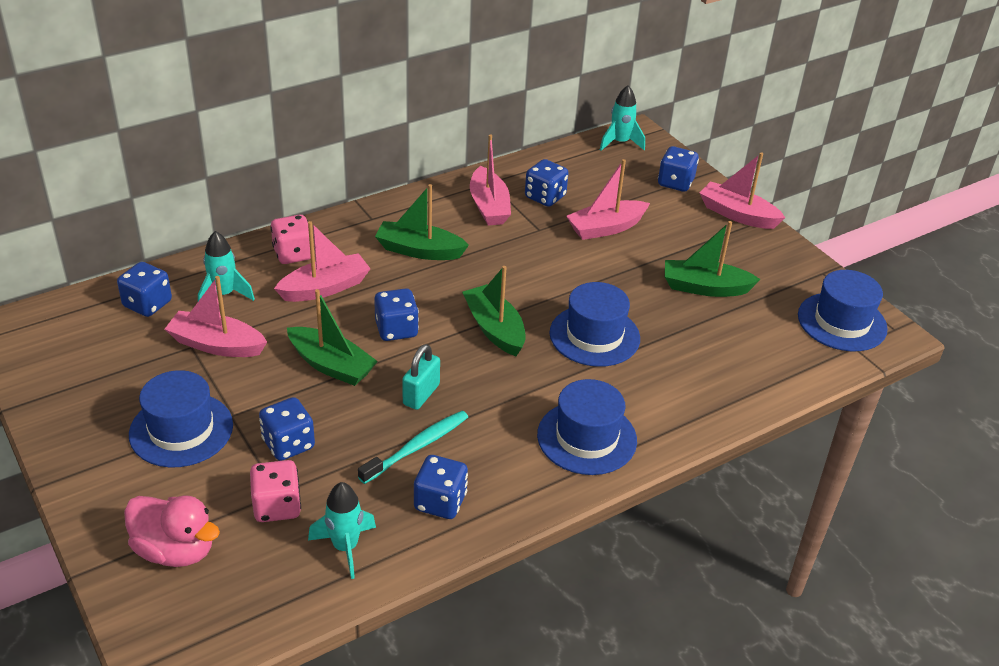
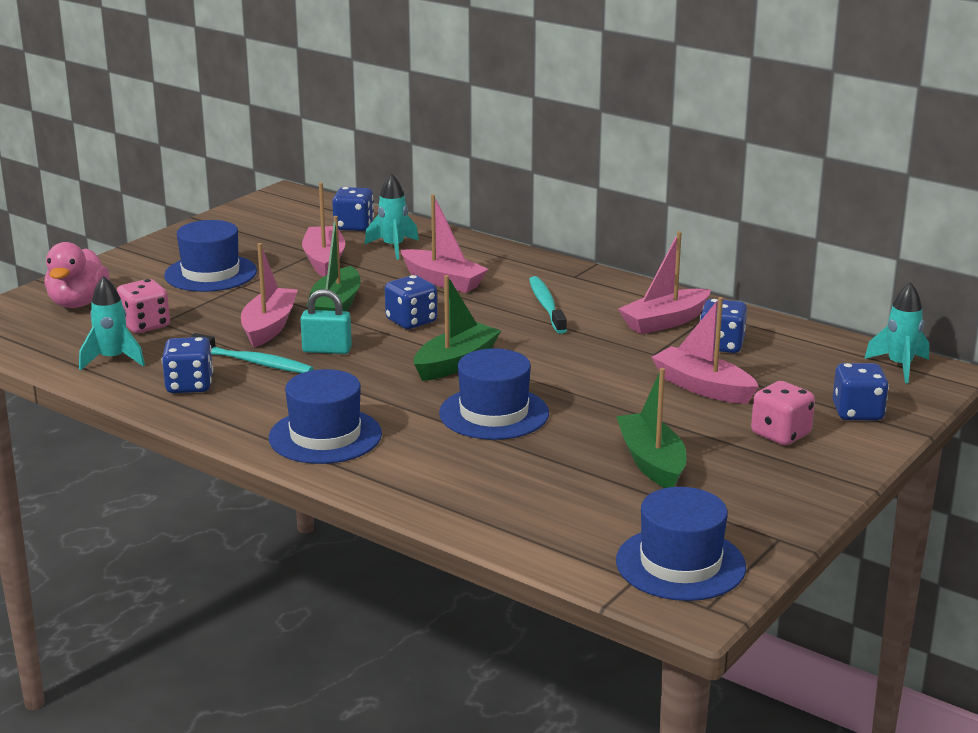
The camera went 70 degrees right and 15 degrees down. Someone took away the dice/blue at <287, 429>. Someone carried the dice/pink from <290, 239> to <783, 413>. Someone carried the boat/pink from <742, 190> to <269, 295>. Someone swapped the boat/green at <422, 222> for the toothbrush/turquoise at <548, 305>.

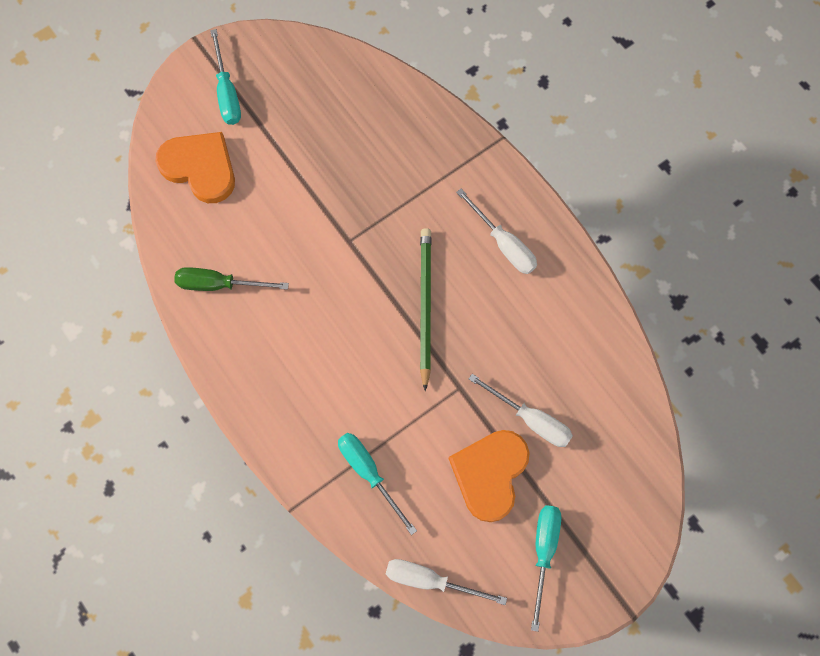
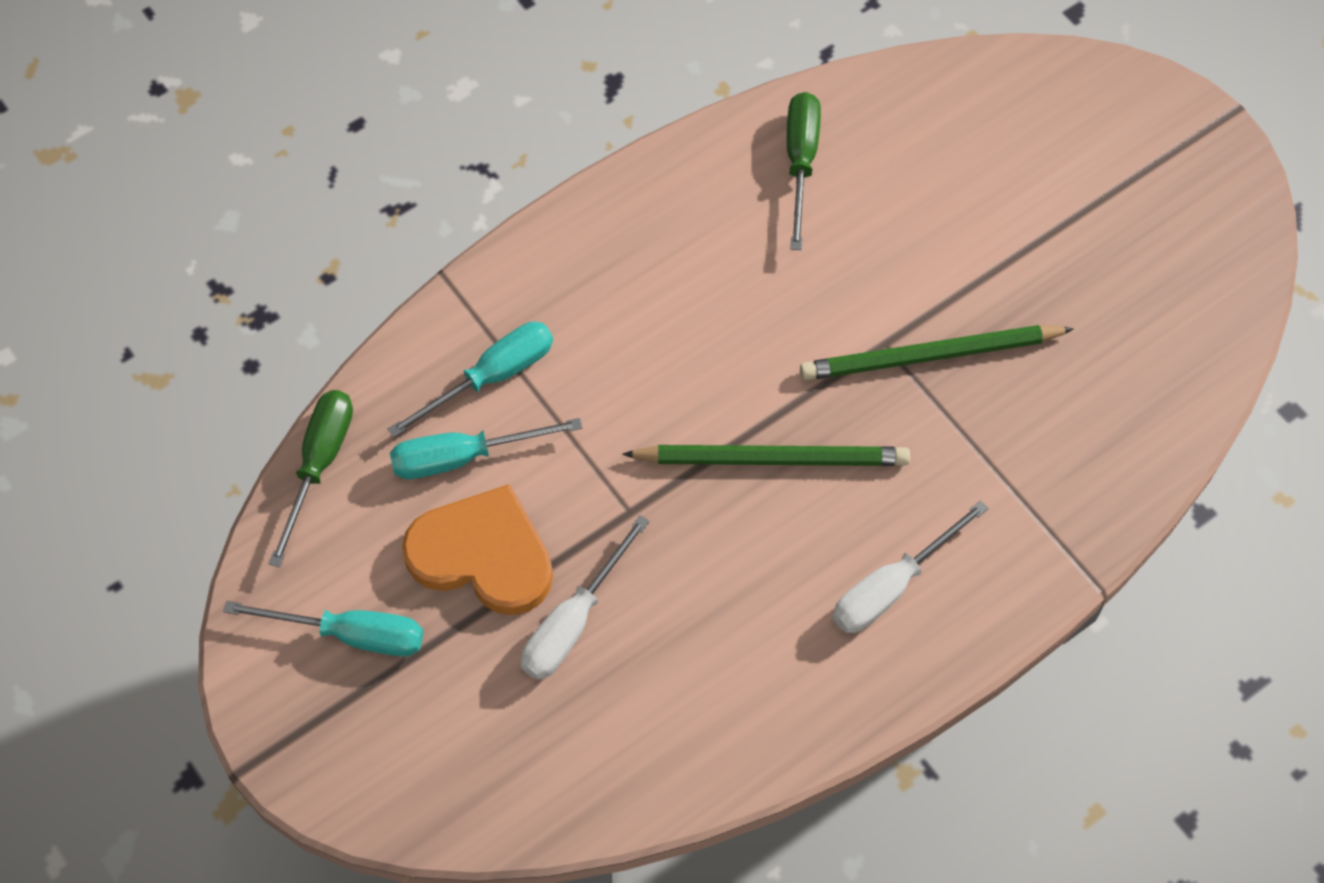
The camera went 90 degrees right and 10 degrees down. Someone took away the heart/orange at <195, 167>. Someone put down the pencil/green at <937, 352>. Someone carried the screwdriver/turquoise from <225, 77> to <486, 448>. Someone repainted the screwdriver/white at <446, 582>, which became the screwdriver/green at <311, 478>.

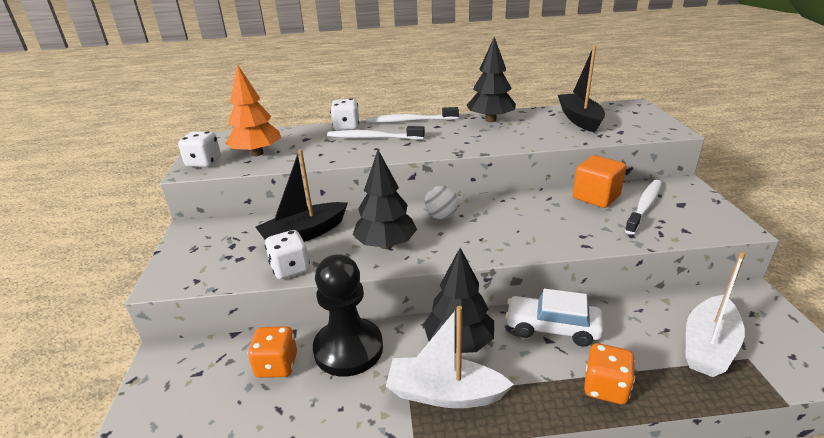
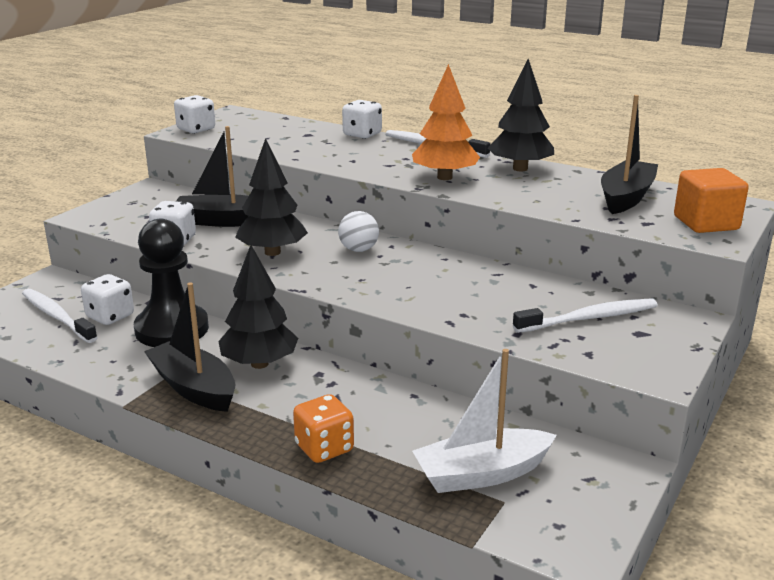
The camera went 35 degrees right and 5 degrees down. Someone took away the car/white at <554, 318>. Someone carried the tree/orange from <253, 110> to <446, 122>. Someone carried the toothbrush/white from <376, 133> to <60, 316>. Someone carried the cube/orange from <599, 181> to <711, 200>. Someone repainted the dice/orange at <272, 352>, which became the dice/white at <107, 299>. Someone repainted the boat/white at <450, 357>, which became the boat/black at <189, 347>.

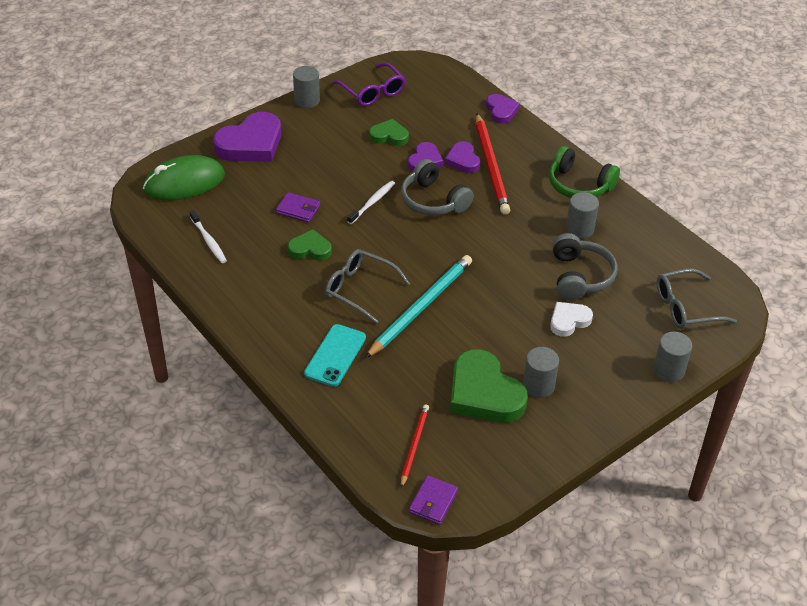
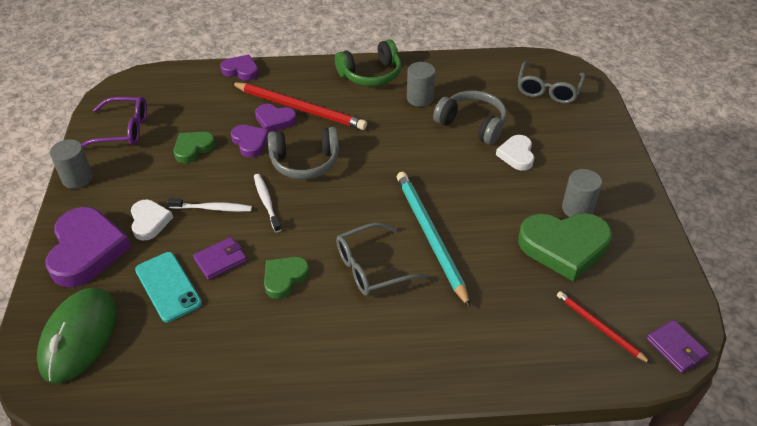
The camera went 55 degrees left and 0 degrees up. Someone took away the cylinder/grey at <672, 357>. Someone put down the heart/white at <152, 220>. Someone carried the toothbrush/white from <208, 236> to <209, 205>. Someone carried the phone/turquoise from <335, 355> to <168, 287>.

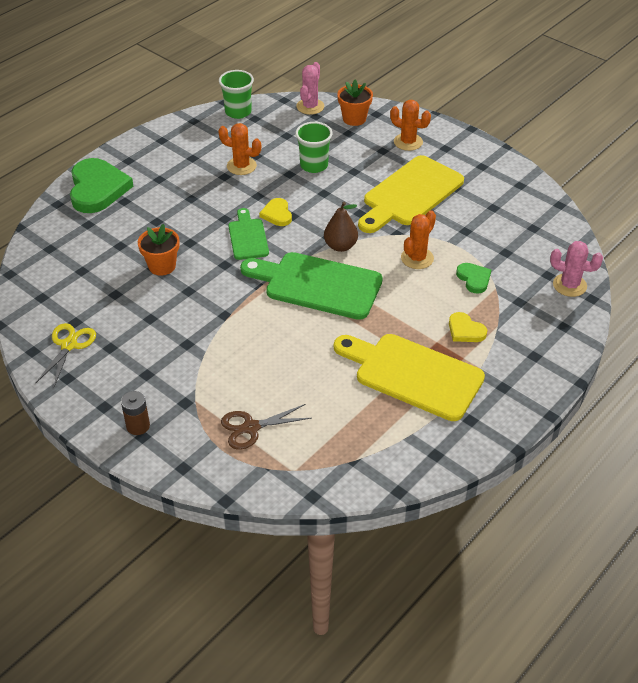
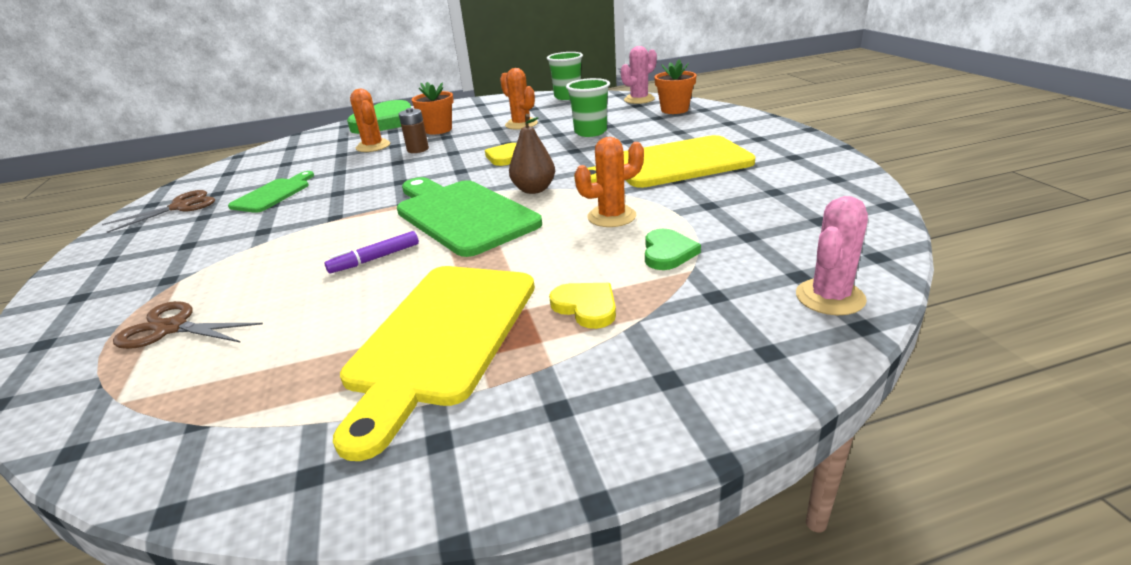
The camera went 35 degrees right and 15 degrees down. Someone put down the marker/purple at <372, 252>. Someone carried the battery/brown from <135, 413> to <414, 130>. Someone carried the flower pot/orange from <159, 250> to <432, 108>. Someone carried the cutting board/green from <248, 234> to <271, 192>. Someone carried the cactus/orange from <410, 125> to <370, 120>. Someone repainted the scissors/yellow at <65, 355>, which became the scissors/brown at <158, 211>. Someone rotated the cutting board/yellow at <409, 377> by 135 degrees counterclockwise. Someone rotated the heart/yellow at <468, 327> by 150 degrees clockwise. Someone rotated the cactus/pink at <576, 269> by 75 degrees clockwise.

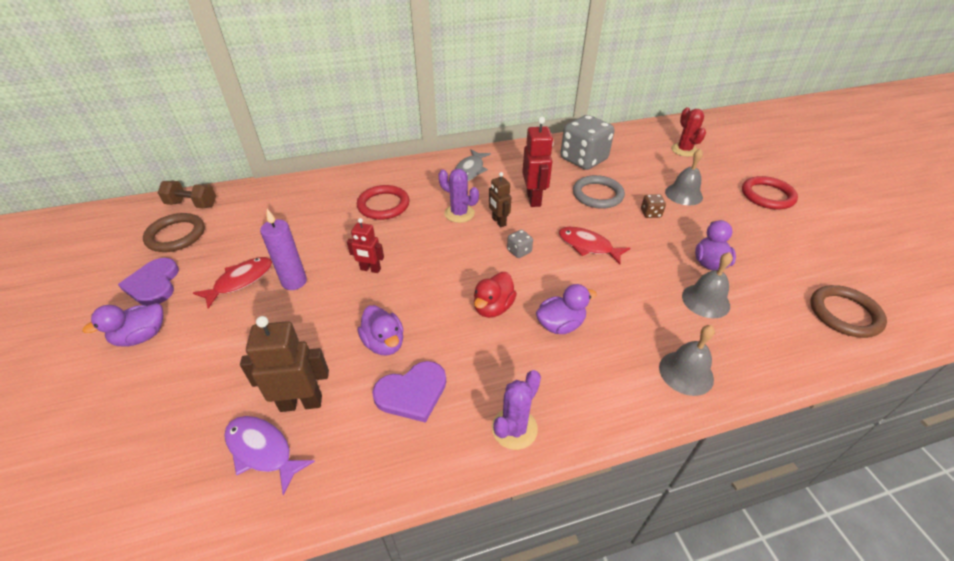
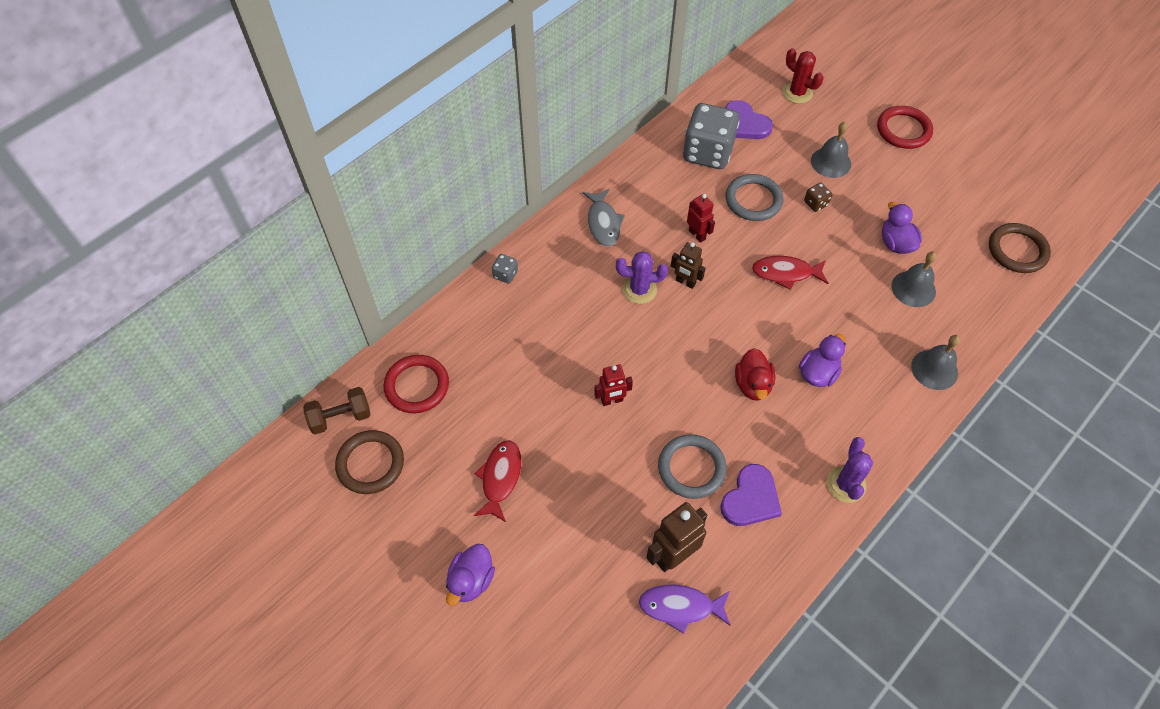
The camera went 30 degrees left and 15 degrees up. Someone took away the candle/purple at <283, 249>. Someone carried the heart/purple from <148, 282> to <749, 119>. Someone carried the ring/red from <383, 202> to <416, 384>. Someone carried the dice/grey from <520, 244> to <505, 269>. Someone swapped the duck/purple at <381, 330> for the ring/grey at <692, 466>. Someone scaled the robot/red at <537, 162> by 0.62.

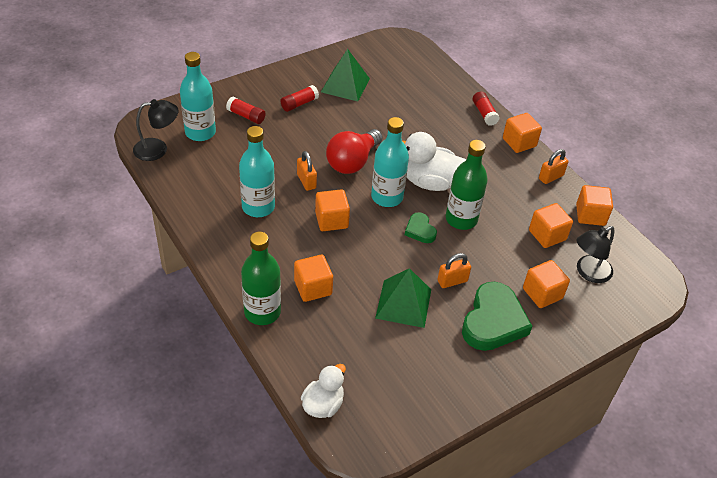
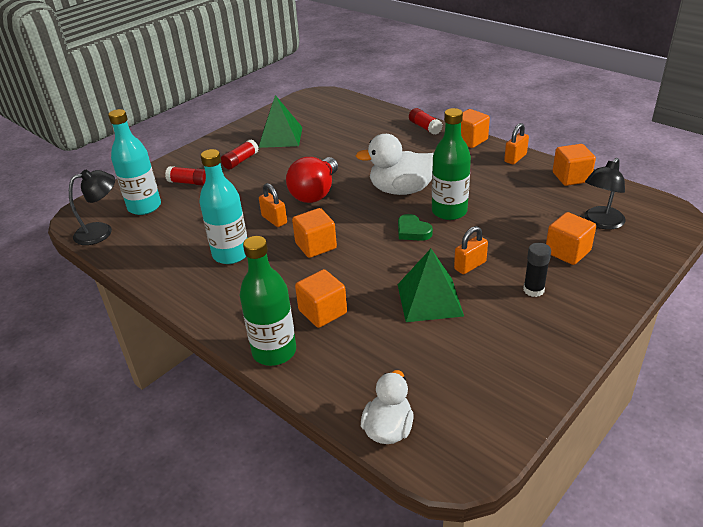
The camera went 10 degrees left and 10 degrees down. Someone took away the bottle/turquoise at <390, 162>. Someone took away the cube/orange at <551, 225>. Someone swapped the heart/green at <497, 316> for the glue stick/black at <537, 270>.

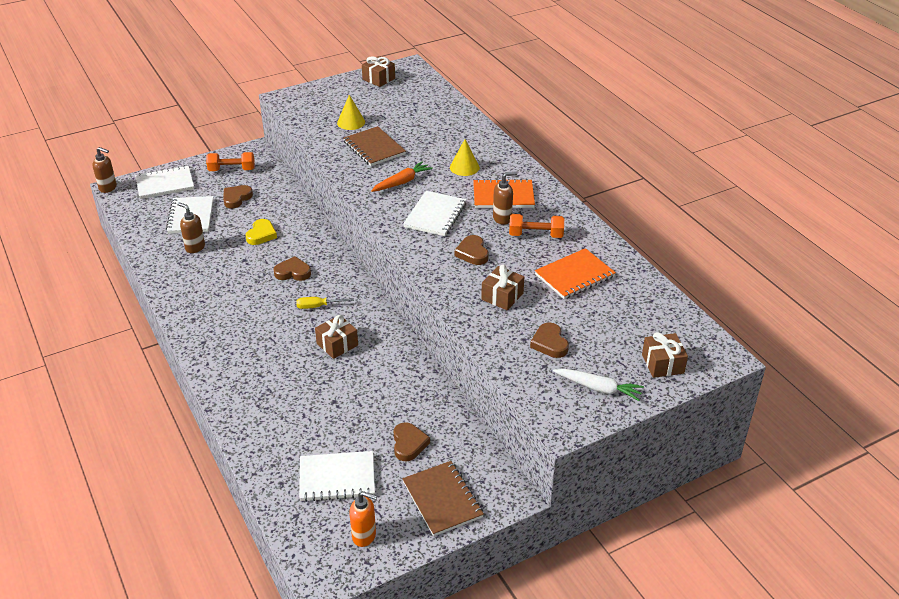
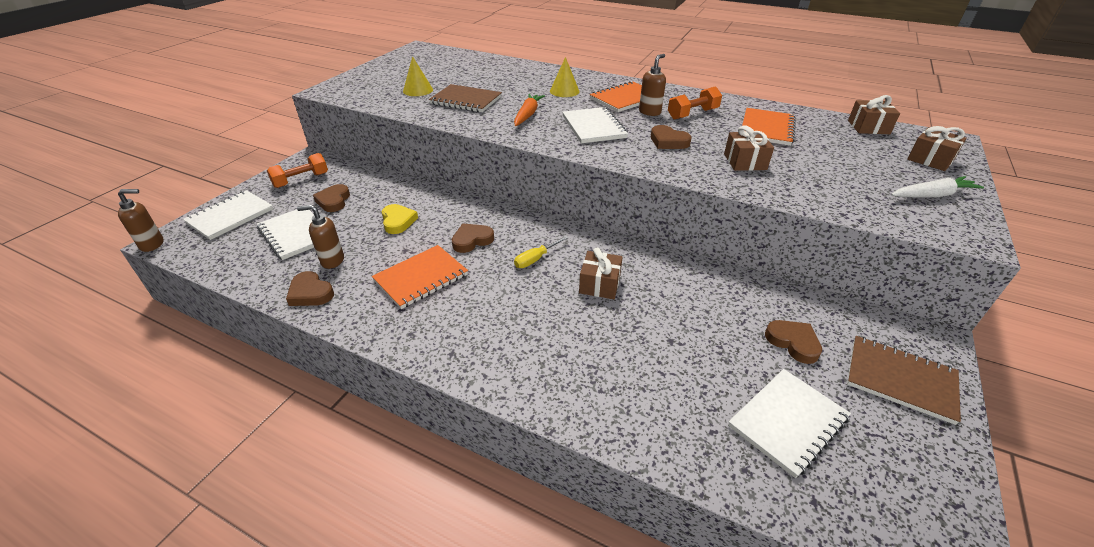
The camera went 35 degrees left and 0 degrees up. Someone took away the soap dispenser/orange at <363, 519>. Someone put down the notebook/orange at <420, 277>. Someone carried the gift/brown from <378, 71> to <874, 114>. Someone carried the heart/brown from <549, 340> to <310, 288>.

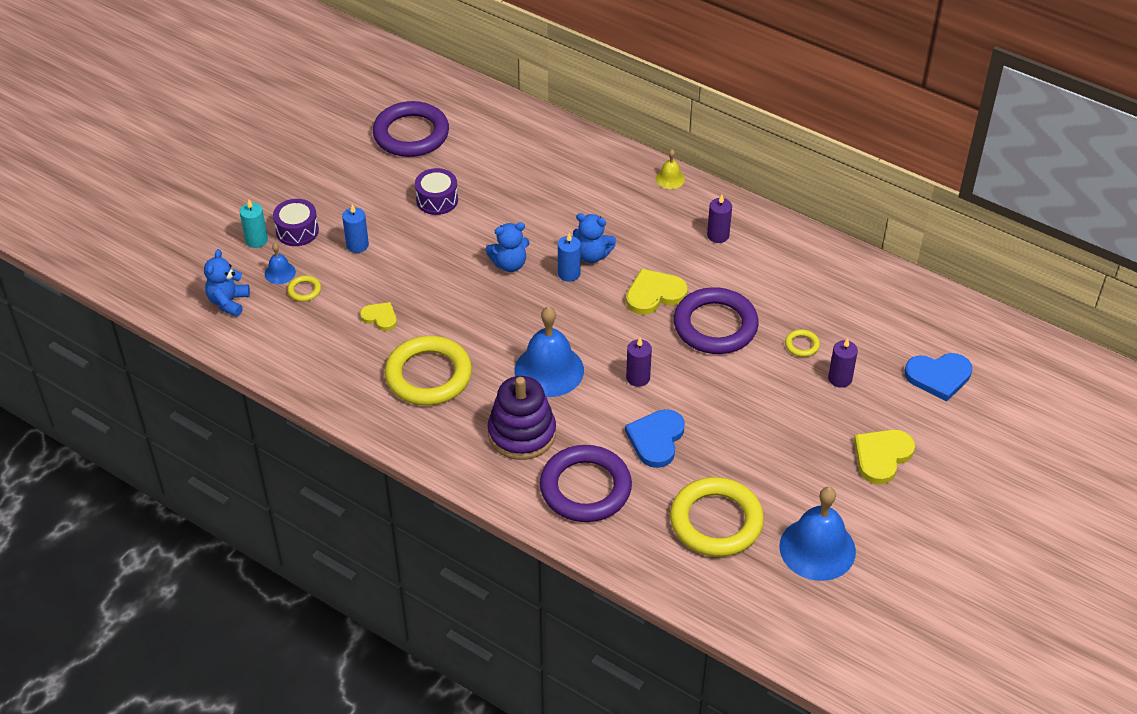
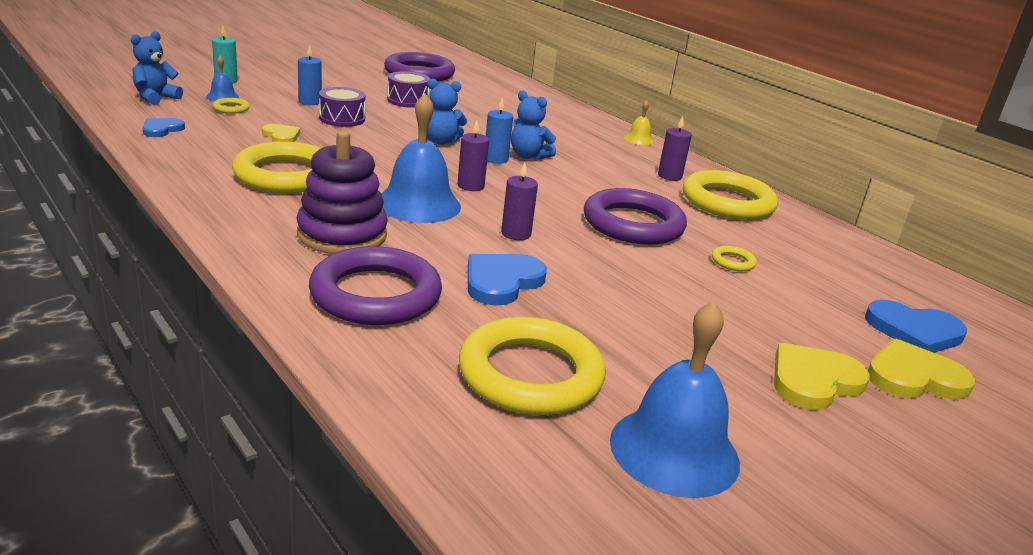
The camera went 15 degrees right and 20 degrees down. Someone put down the heart/blue at <163, 127>. Someone put down the ring/yellow at <730, 195>. Someone carried the drum/purple from <296, 222> to <342, 107>. Someone carried the heart/yellow from <657, 292> to <921, 369>. Someone carried the candle/purple from <843, 363> to <473, 155>.

